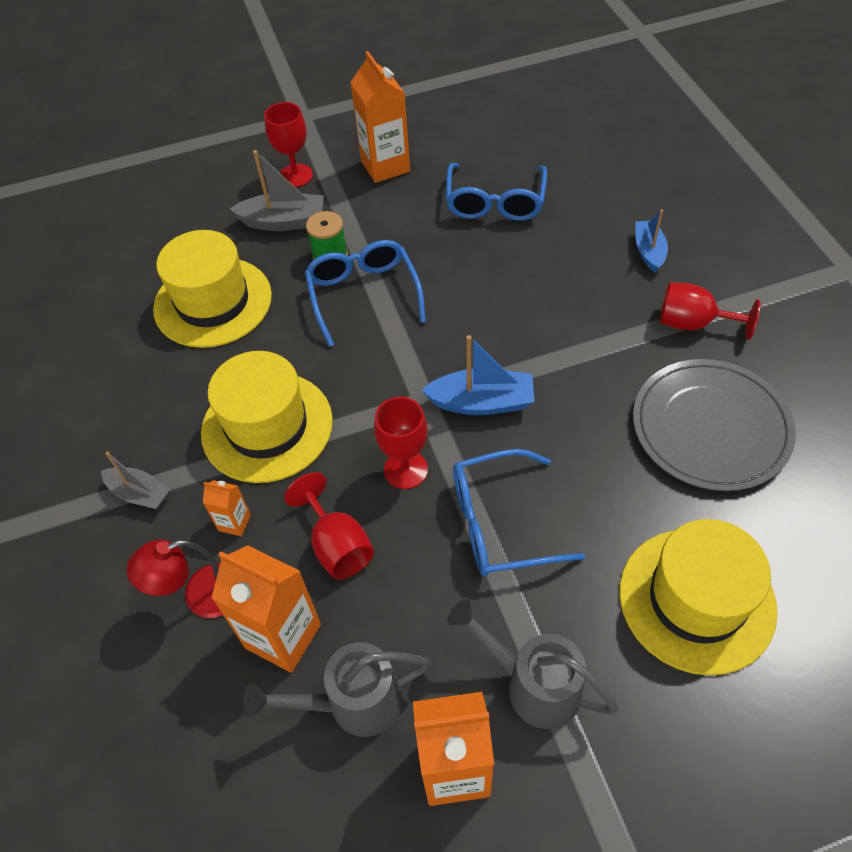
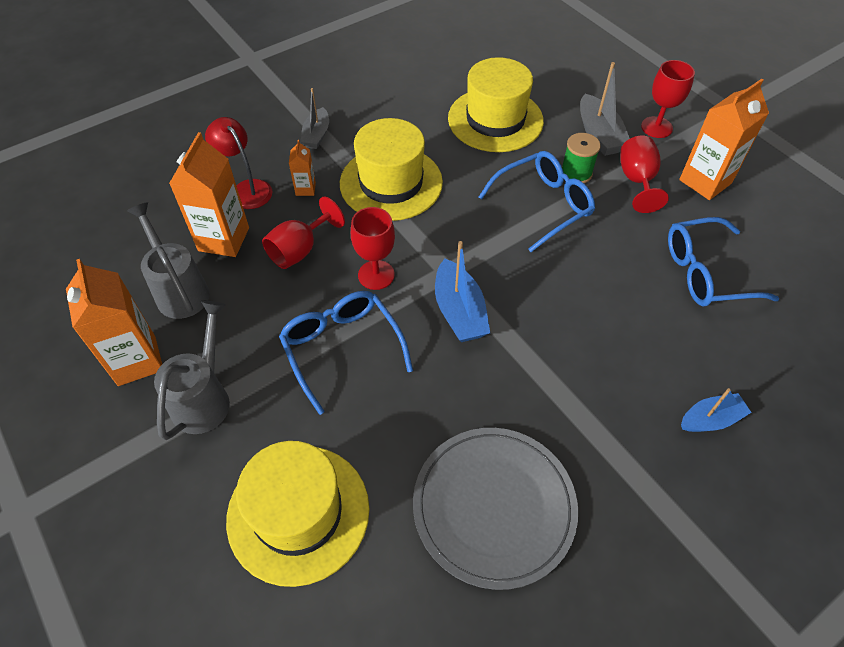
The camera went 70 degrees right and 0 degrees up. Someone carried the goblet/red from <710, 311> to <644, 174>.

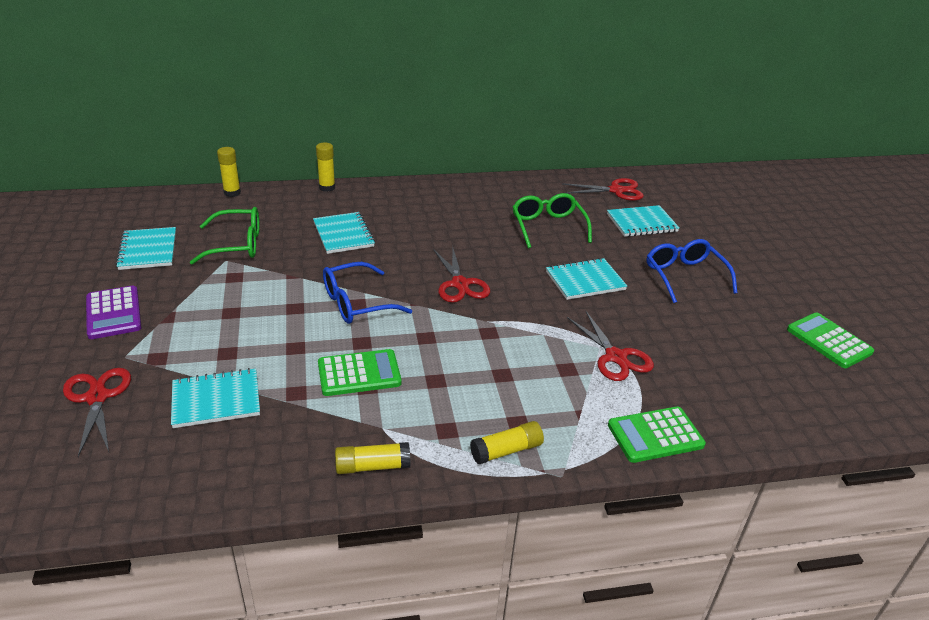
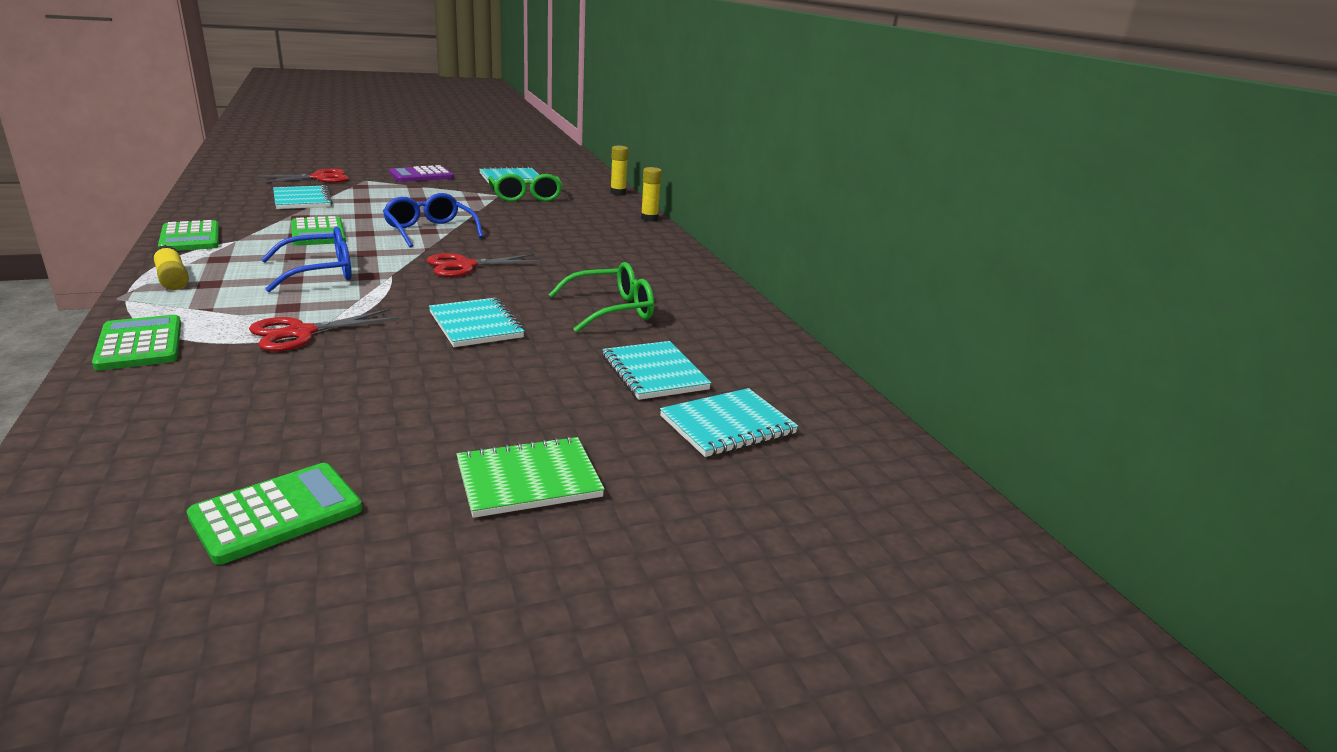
The camera went 80 degrees right and 10 degrees down. Someone took away the scissors/red at <603, 189>. Someone put down the notebook/green at <530, 477>. Someone carried the notebook/turquoise from <344, 233> to <729, 422>. Someone carried the glasses/blue from <691, 271> to <306, 259>. Someone swapped the glue stick/yellow at <373, 458> for the calculator/green at <188, 235>.

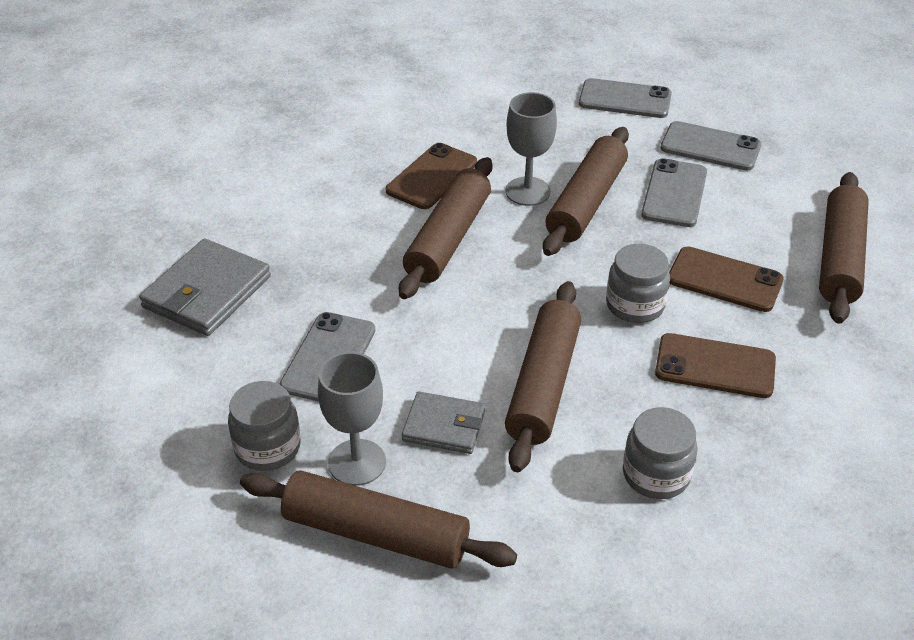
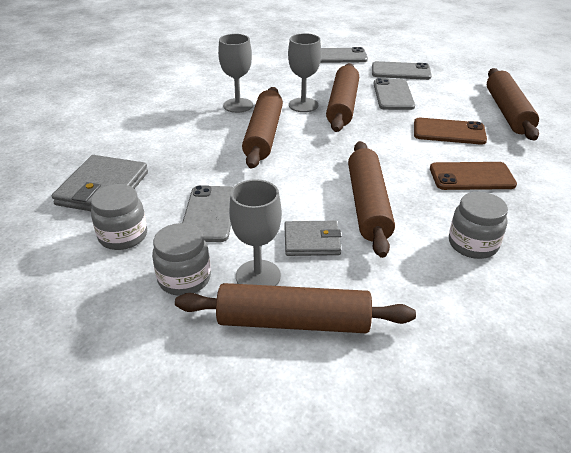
The camera went 15 degrees left and 5 degrees down. Someone carried the jar/grey from <638, 283> to <119, 217>. Someone swapped the phone/brown at <431, 176> for the goblet/grey at <235, 73>.

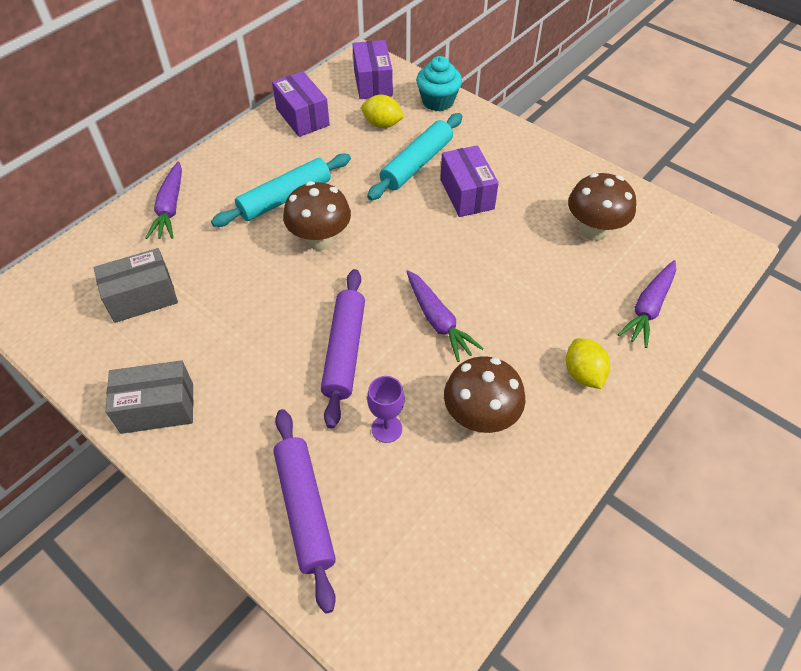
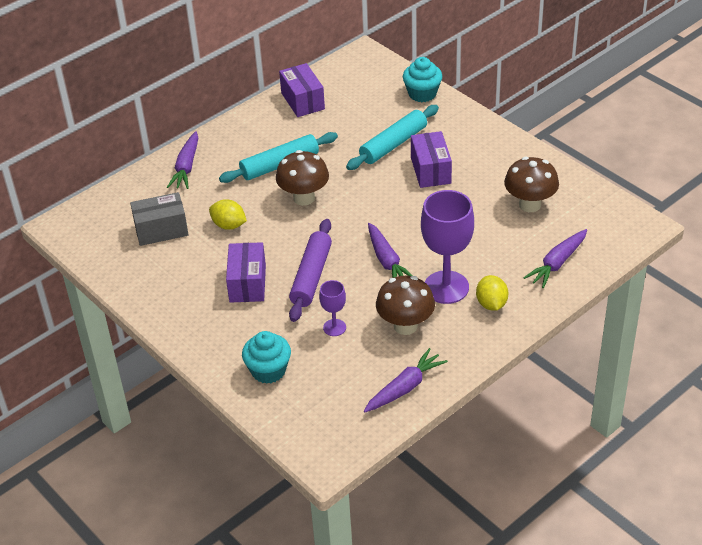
The camera went 10 degrees right and 10 degrees down. Someone took away the box/grey at <149, 397>. Someone put down the carrot/purple at <406, 380>. Someone put down the goblet/purple at <447, 247>. Someone carried the box/purple from <372, 69> to <246, 272>. Someone carried the lemon/yellow from <383, 111> to <228, 214>. Someone swapped the rolling pin/purple at <304, 511> for the cupcake/turquoise at <266, 357>.

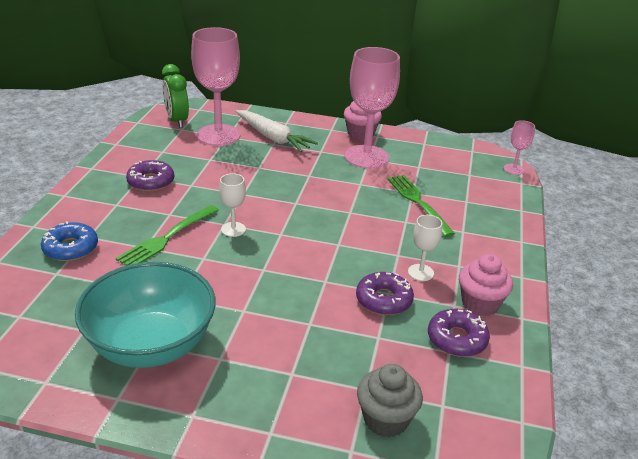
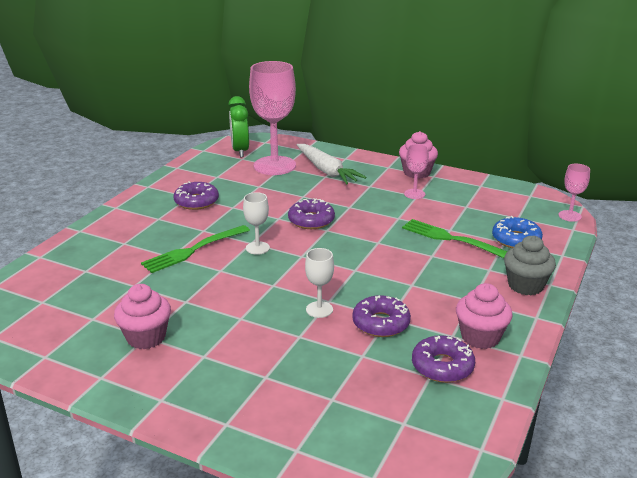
The camera went 15 degrees right and 5 degrees down. Someone put down the donut/purple at <311, 213>. Someone carried the donut/blue from <69, 241> to <517, 232>. Someone carried the cupcake/grey from <390, 401> to <530, 265>. Someone carried the goblet/white from <425, 248> to <319, 283>. Someone swapped the bowl/turquoise at <145, 315> for the cupcake/pink at <142, 316>. Someone rotated the fork/green at <421, 206> by 45 degrees counterclockwise. Someone scaled the goblet/pink at <372, 108> by 0.46.

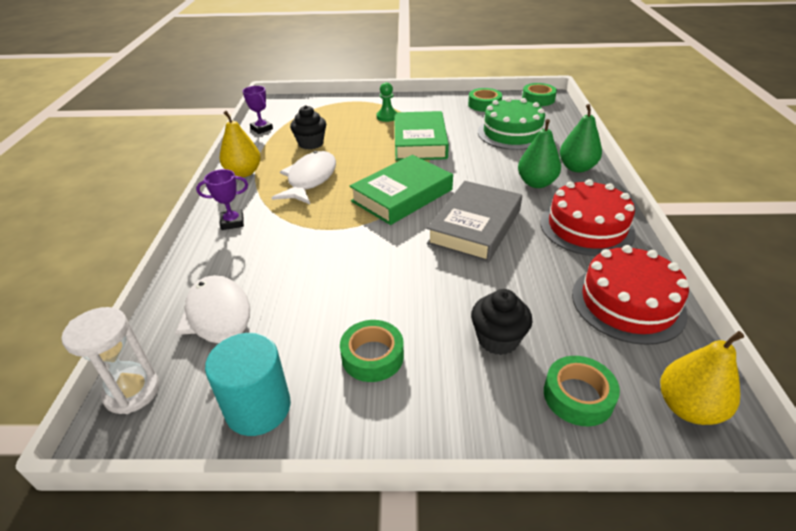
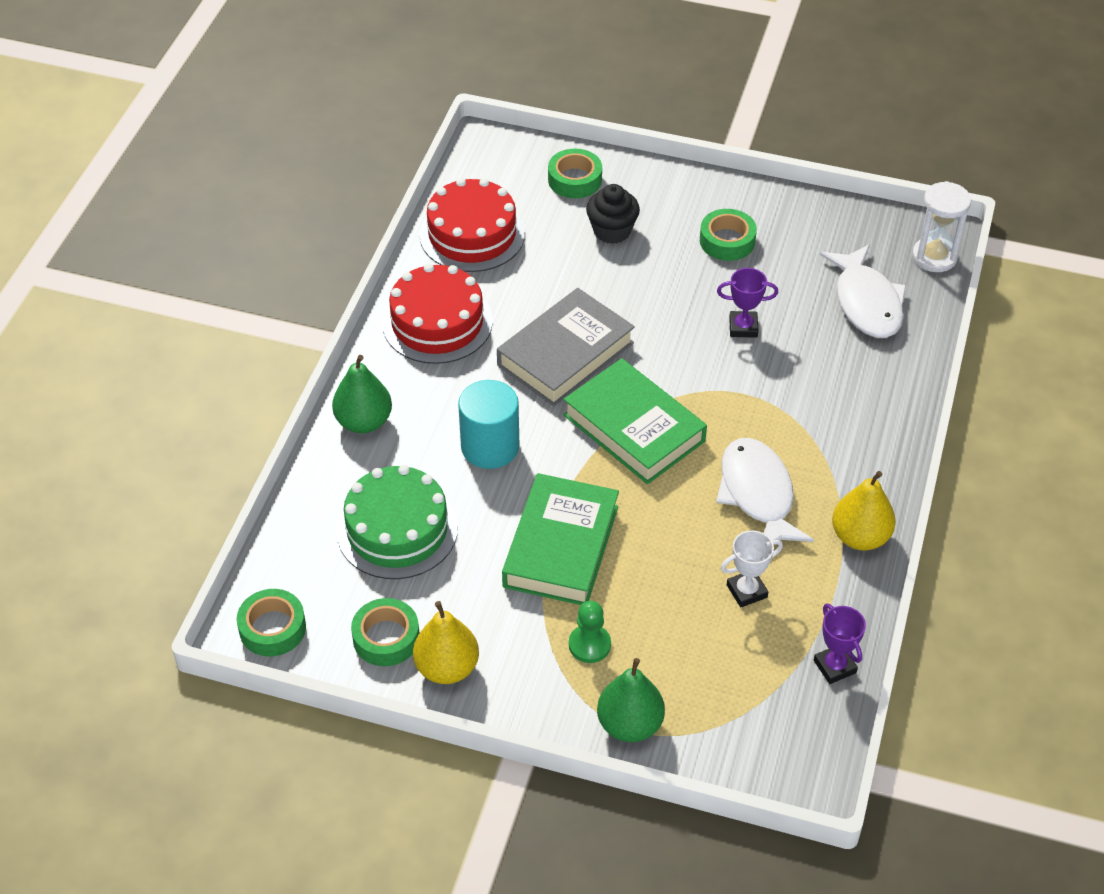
The camera went 165 degrees left and 10 degrees up. Someone carried the trophy/purple from <222, 199> to <747, 303>. Someone carried the cylinder/turquoise from <248, 384> to <488, 424>. Someone carried the pear/green from <539, 153> to <631, 700>. Someone carried the pear/yellow from <702, 378> to <446, 642>. Someone swapped the cupcake/black at <308, 127> for the trophy/white at <752, 569>. Someone rotated the fish/white at <303, 177> by 135 degrees clockwise. Someone rotated the book/green at <401, 190> by 75 degrees clockwise.

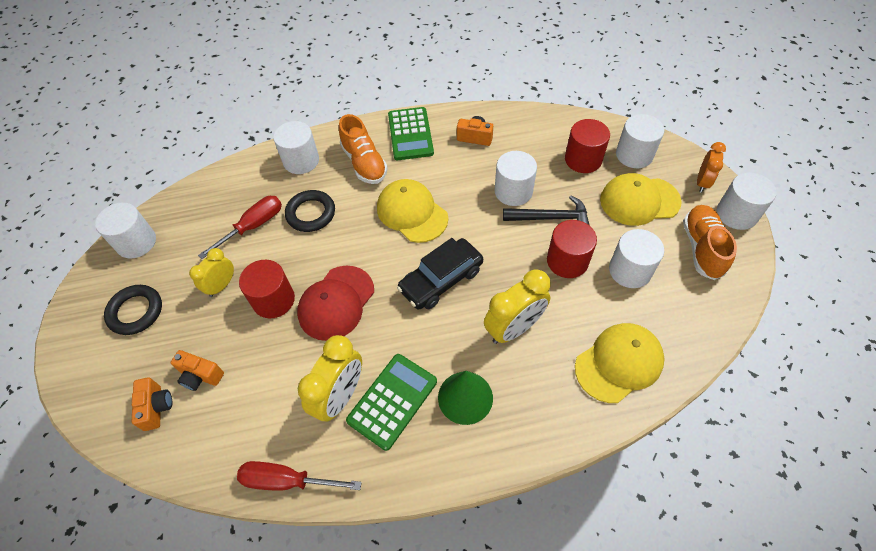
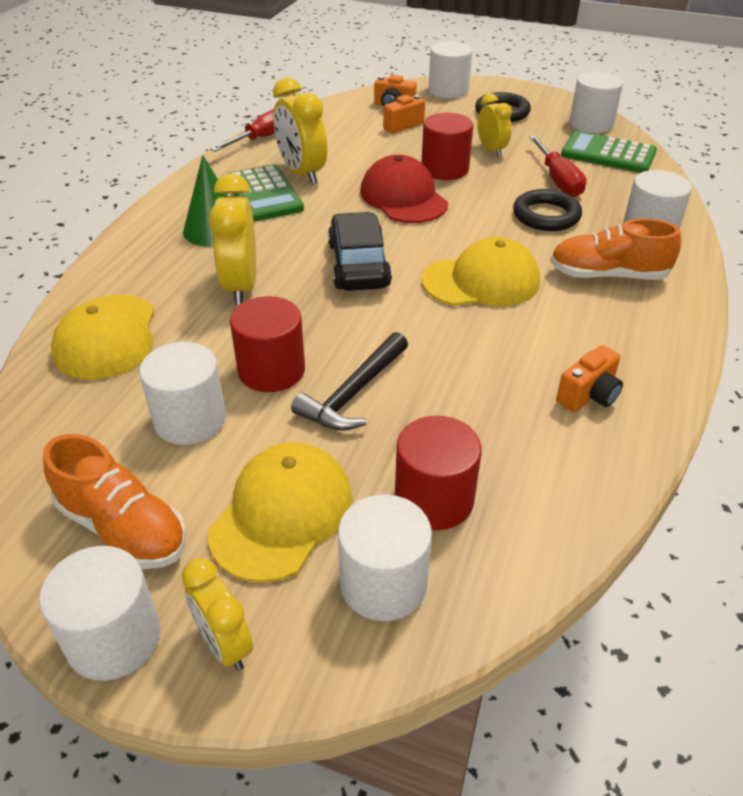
The camera went 120 degrees right and 15 degrees down. Someone carried the calculator/green from <411, 133> to <609, 152>. Someone carried the cylinder/white from <515, 178> to <450, 70>. Someone repainted the clock/orange at <711, 167>, which became the clock/yellow at <217, 614>.

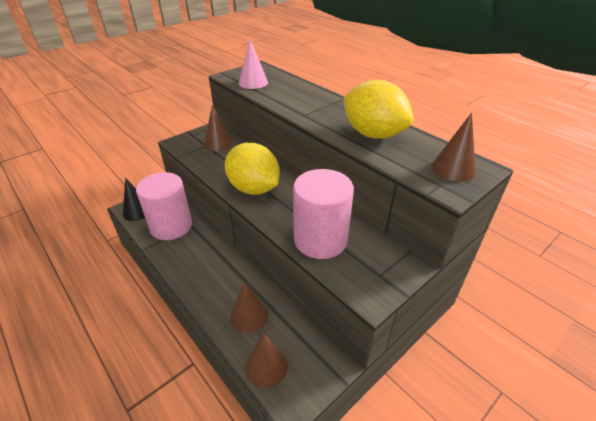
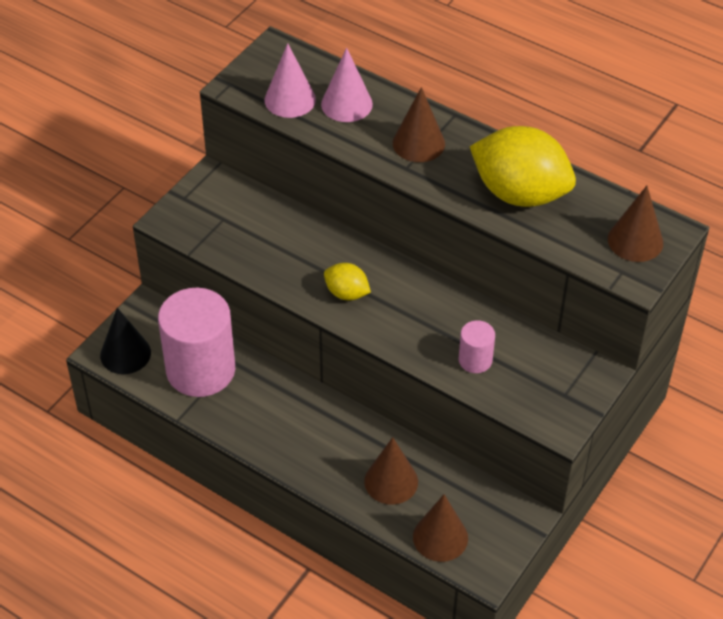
The camera went 15 degrees left and 10 degrees up. Someone put down the cone/pink at <347, 85>. Someone carried the cone/brown from <218, 128> to <419, 124>. Someone scaled the lemon/yellow at <252, 169> by 0.48. Someone scaled the cylinder/pink at <323, 214> by 0.46.

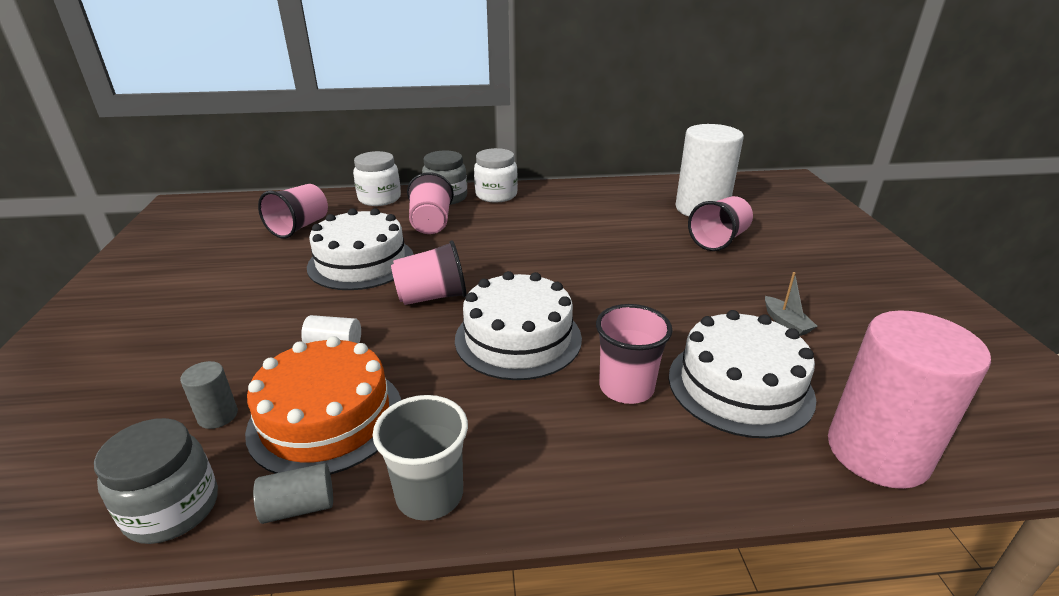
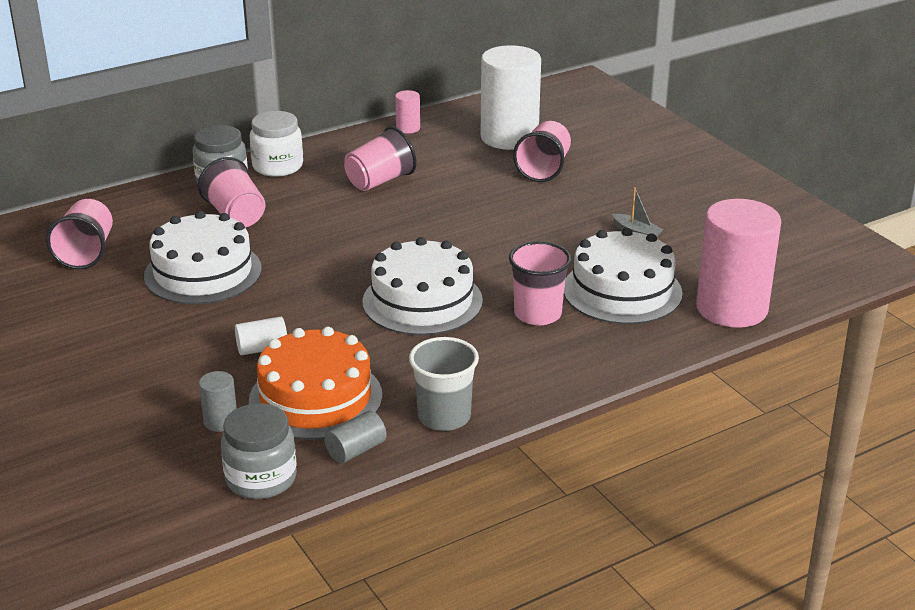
The camera went 25 degrees left and 0 degrees up. Someone took away the jar/white at <377, 178>. Someone put down the cylinder/pink at <407, 112>. Someone carried the cup/pink from <428, 273> to <380, 158>.

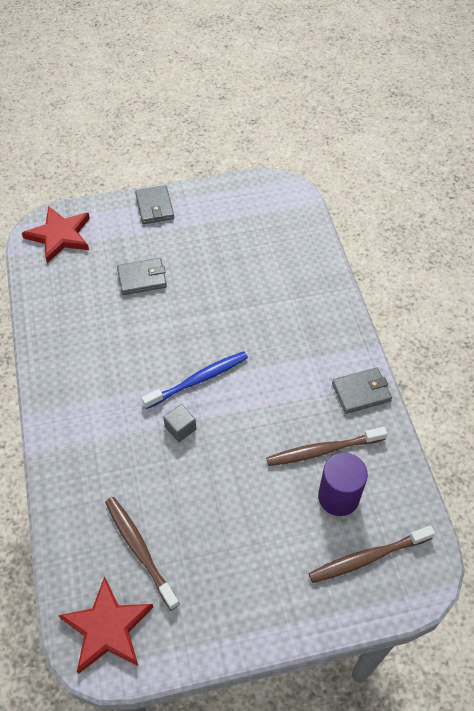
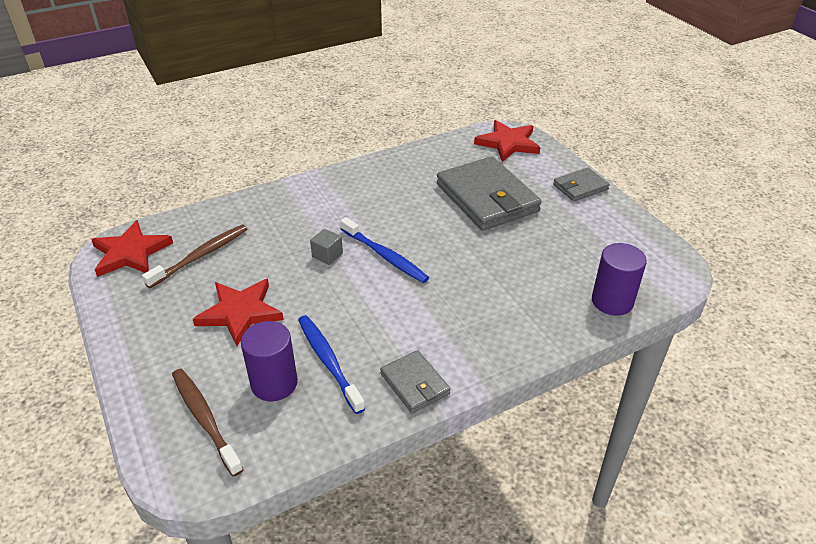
The camera went 75 degrees right and 15 degrees down. Someone put down the star/red at <238, 312>. Someone put down the cylinder/purple at <619, 279>. Someone repainted the toothbrush/brown at <326, 446>, which became the toothbrush/blue at <331, 364>. Someone scaled the wallet/grey at <142, 276> by 1.97.

